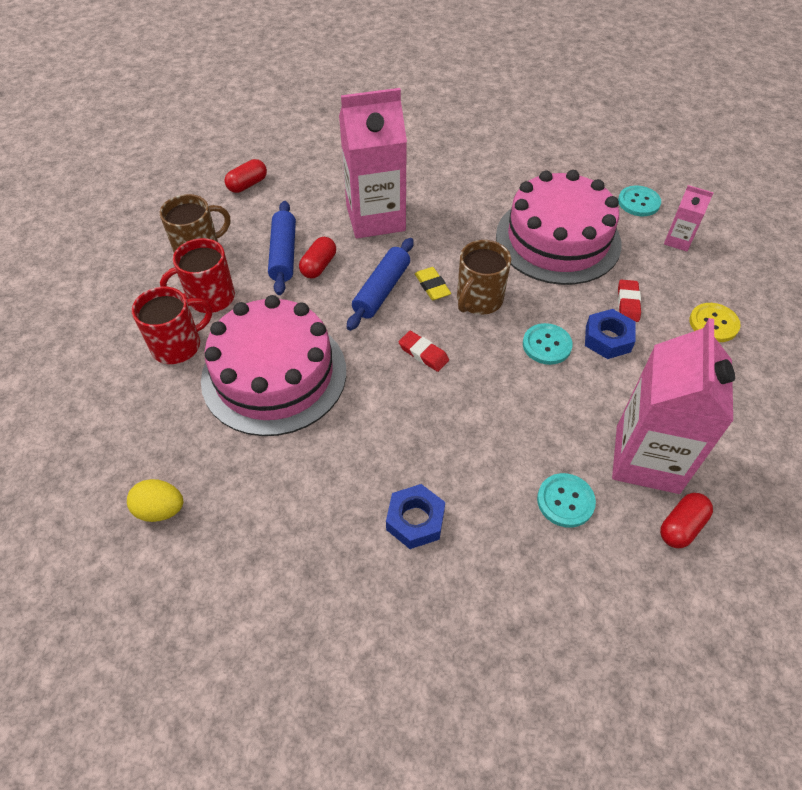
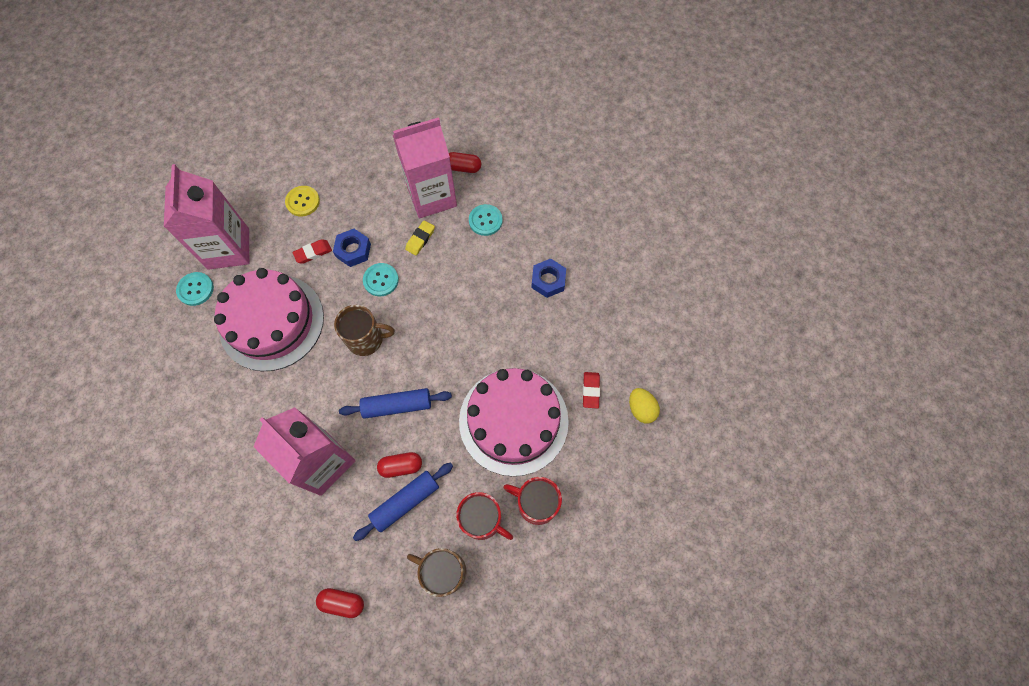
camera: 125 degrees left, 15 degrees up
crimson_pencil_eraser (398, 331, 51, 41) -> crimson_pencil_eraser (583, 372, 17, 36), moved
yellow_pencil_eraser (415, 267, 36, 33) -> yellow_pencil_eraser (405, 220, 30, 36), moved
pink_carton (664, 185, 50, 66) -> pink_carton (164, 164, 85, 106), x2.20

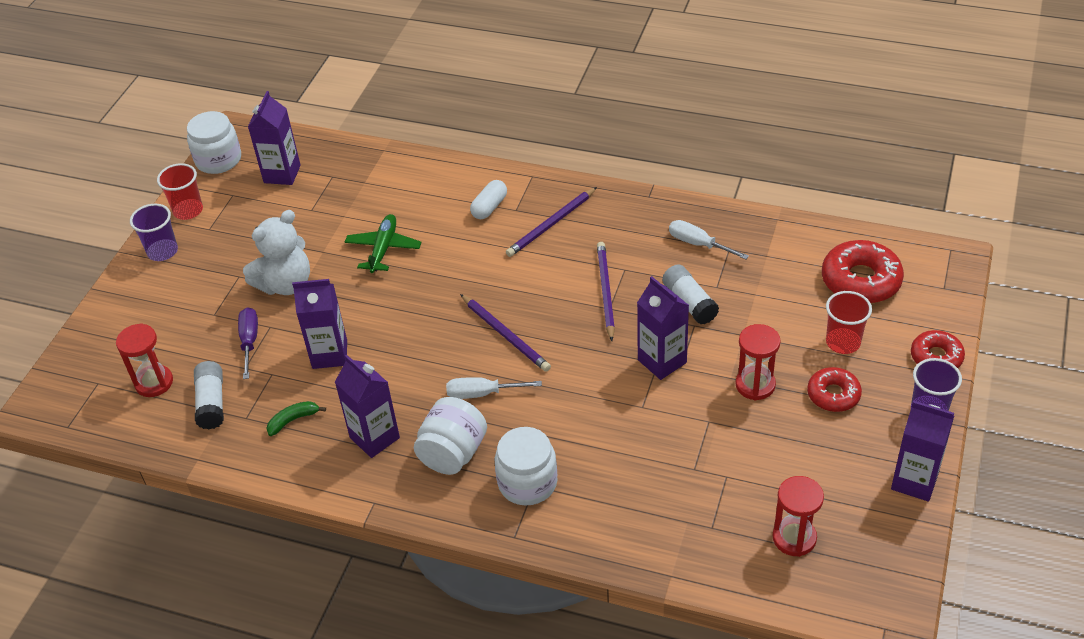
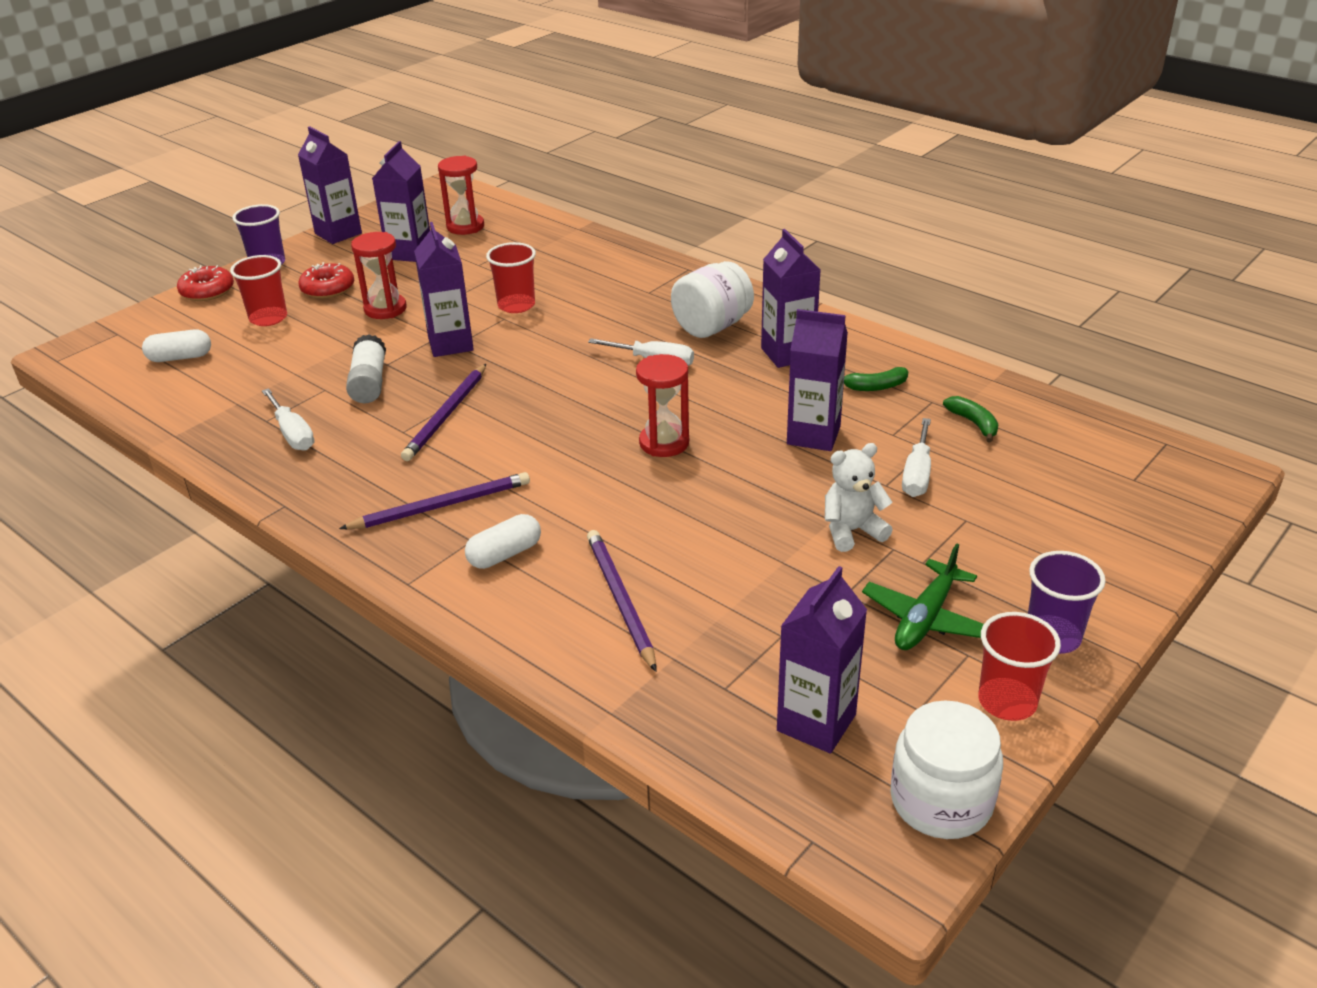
camera: 160 degrees left, 10 degrees down
crimson_sand_timer (116, 323, 57, 74) -> crimson_sand_timer (636, 354, 53, 103), moved
pure_white_glue_stick (194, 361, 30, 68) -> emerald_banana_fruit (943, 396, 56, 47)
purple_flat_screwdriver (238, 307, 20, 72) -> pure_white_flat_screwdriver (902, 418, 29, 79)
pure_white_stuffed_bear (243, 210, 67, 85) -> pure_white_stuffed_bear (825, 443, 68, 109), x0.66
emerald_aeroplane (345, 214, 77, 59) -> emerald_aeroplane (862, 543, 122, 107), moved
purple_pencil (460, 294, 91, 78) -> purple_pencil (587, 530, 69, 142), moved
pure_white_preserve_jar (495, 427, 62, 79) -> none
crimson_donut (822, 240, 82, 63) -> pure_white_pill_shape (142, 329, 69, 33)
none -> purple_carton (372, 141, 58, 121)
none -> crimson_beaker (486, 242, 50, 71)

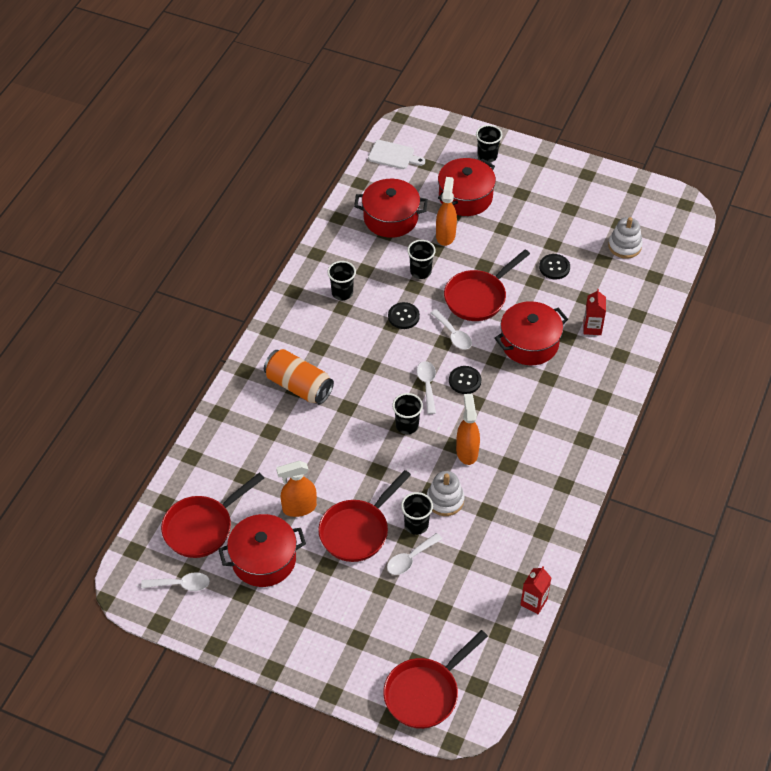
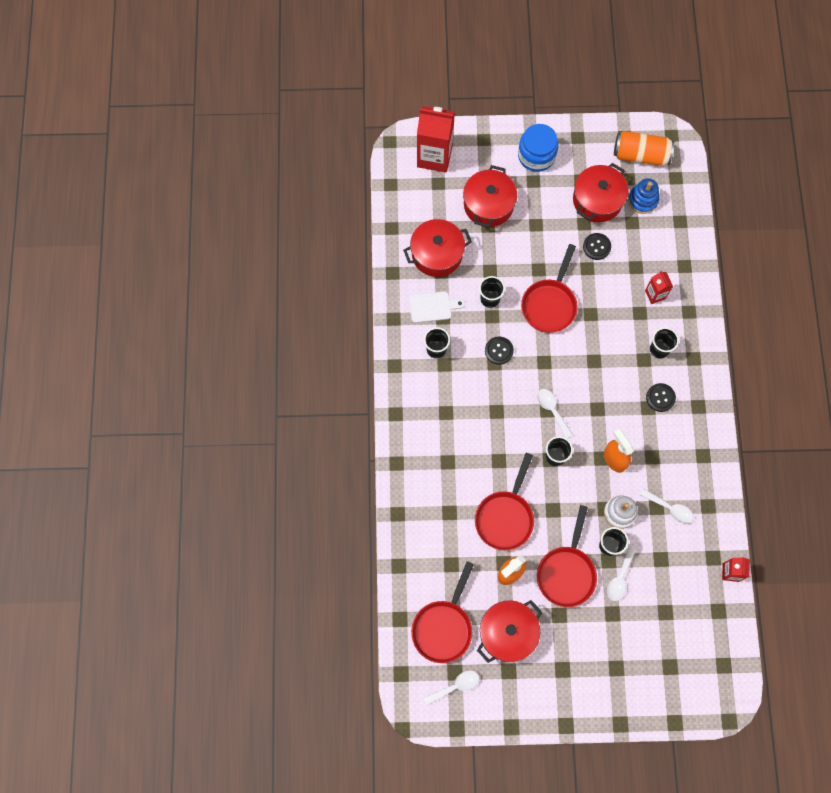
camera: 25 degrees left, 20 degrees up
bright_orange_soda_can (264, 349, 70, 56) -> bright_orange_soda_can (614, 131, 60, 35), moved
pure_white_chopping_board (368, 140, 57, 29) -> pure_white_chopping_board (409, 291, 56, 32), moved
crimson_skillet (383, 630, 105, 99) -> crimson_skillet (475, 453, 59, 97), moved
pure_white_tablespoon (431, 309, 41, 40) -> pure_white_tablespoon (640, 489, 53, 35), moved
bright_orange_spray_cleaner (436, 177, 21, 69) -> none
ebony_sewing_button (449, 366, 32, 28) -> ebony_sewing_button (646, 383, 30, 29), moved
ebony_beaker (476, 125, 26, 38) -> ebony_beaker (650, 327, 29, 32), moved
crimson_stockpot (495, 301, 73, 64) -> crimson_stockpot (573, 163, 56, 59), moved
pure_white_stacking_rings (608, 217, 35, 42) -> royal_blue_stacking_rings (628, 178, 31, 36)
none -> crimson_carton (417, 106, 38, 67)
none -> royal_blue_preserve_jar (518, 124, 40, 48)

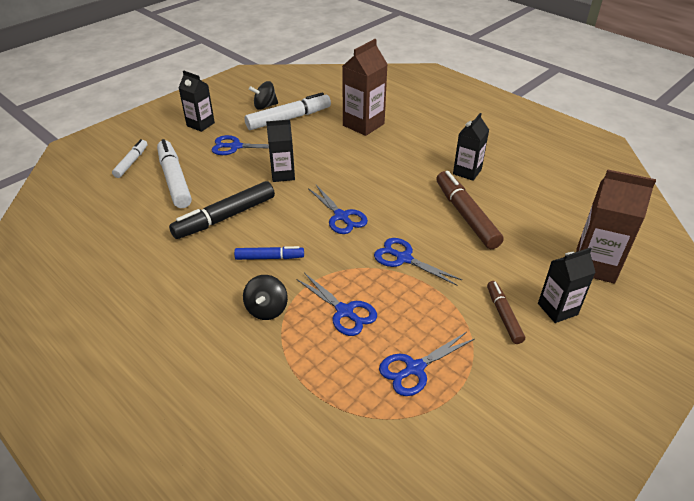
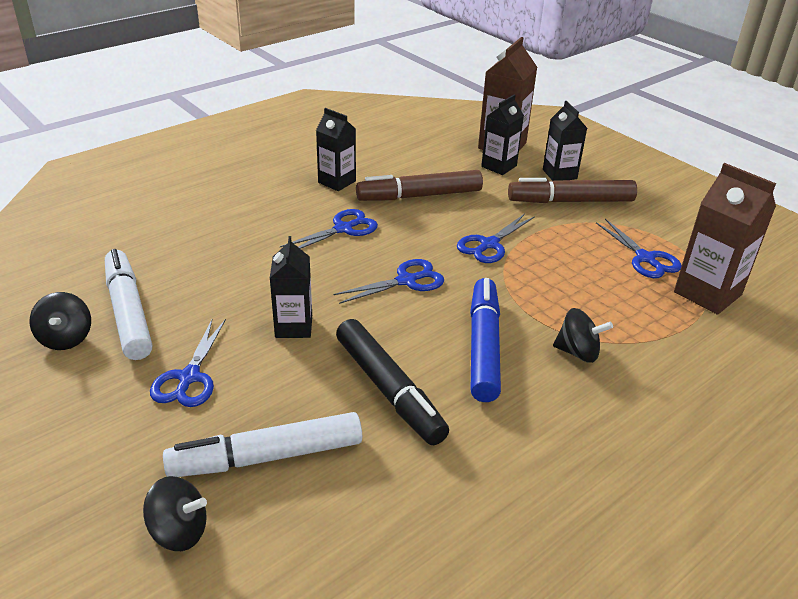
camera: 85 degrees left, 5 degrees down
pure_white_marker_pen (112, 139, 36, 39) -> ebony_whirligig (143, 476, 64, 75)
ebony_carton (179, 71, 36, 61) -> ebony_carton (481, 95, 43, 80), moved
royal_blue_marker_pen (234, 246, 70, 14) -> royal_blue_marker_pen (470, 278, 31, 124), x1.74
royal_blue_shears (296, 273, 81, 63) -> royal_blue_shears (280, 209, 98, 40), moved
brown_carton (342, 39, 46, 97) -> brown_carton (674, 163, 102, 152), moved
brown_marker_pen (487, 281, 38, 63) -> brown_marker_pen (508, 178, 129, 25), x1.74

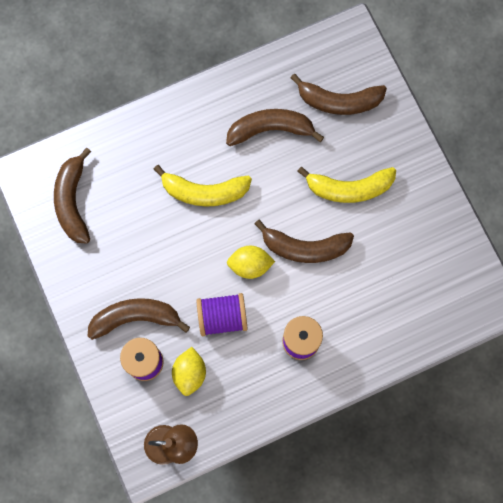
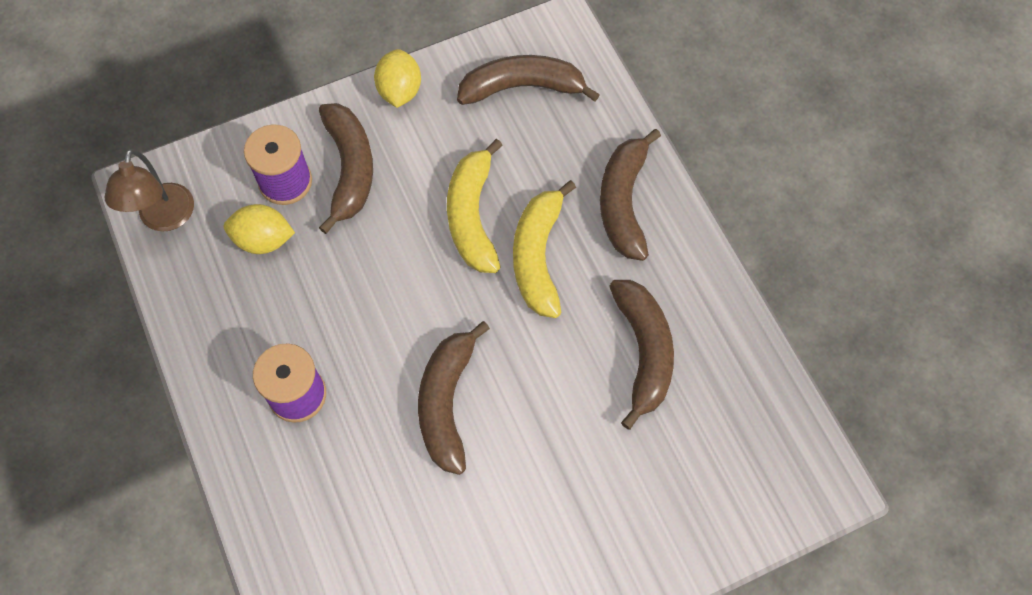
camera: 90 degrees right, 10 degrees down
purple_spool (197, 293, 51, 43) -> none
yellow_citrus_fruit (227, 246, 48, 33) -> yellow_citrus_fruit (374, 49, 47, 59), moved
brown_banana_fruit (291, 74, 96, 41) -> brown_banana_fruit (600, 129, 61, 132), moved
yellow_banana_fruit (297, 167, 99, 36) -> yellow_banana_fruit (447, 139, 56, 134), moved

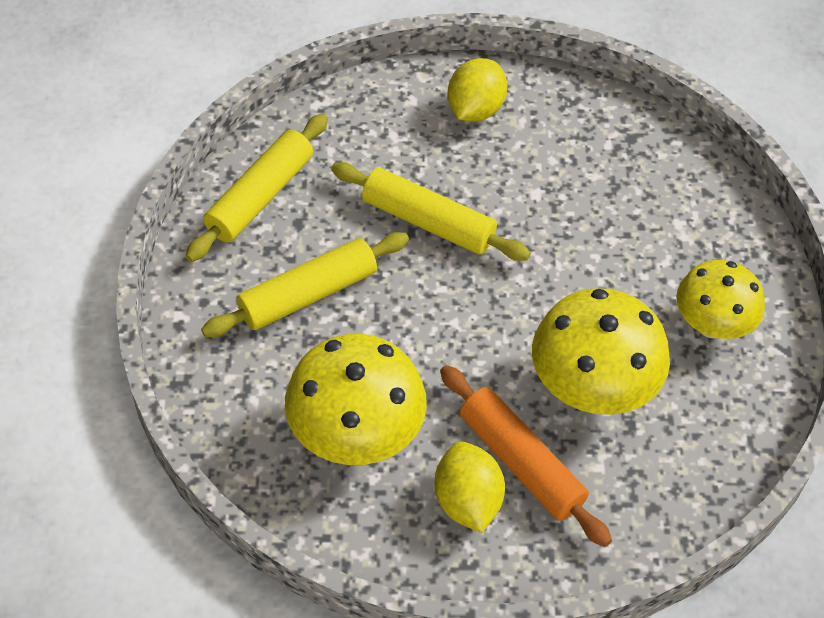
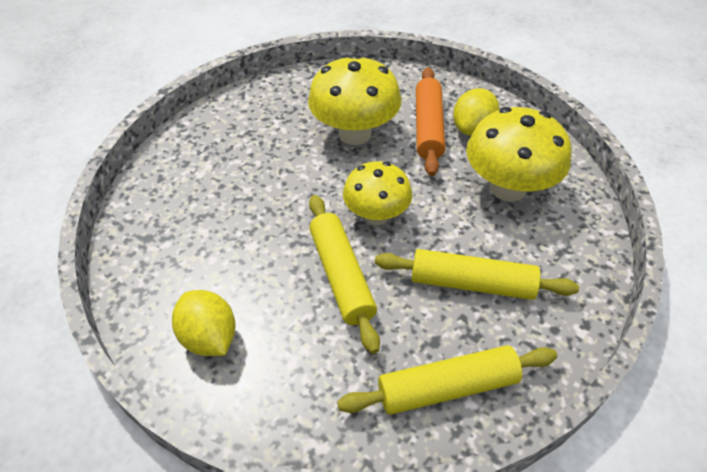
camera: 135 degrees left, 5 degrees down
yellow_citrus_fruit (448, 58, 59, 64) -> yellow_citrus_fruit (172, 290, 64, 66), 75 degrees clockwise
yellow_fungus (676, 260, 89, 79) -> yellow_fungus (343, 161, 69, 64), moved

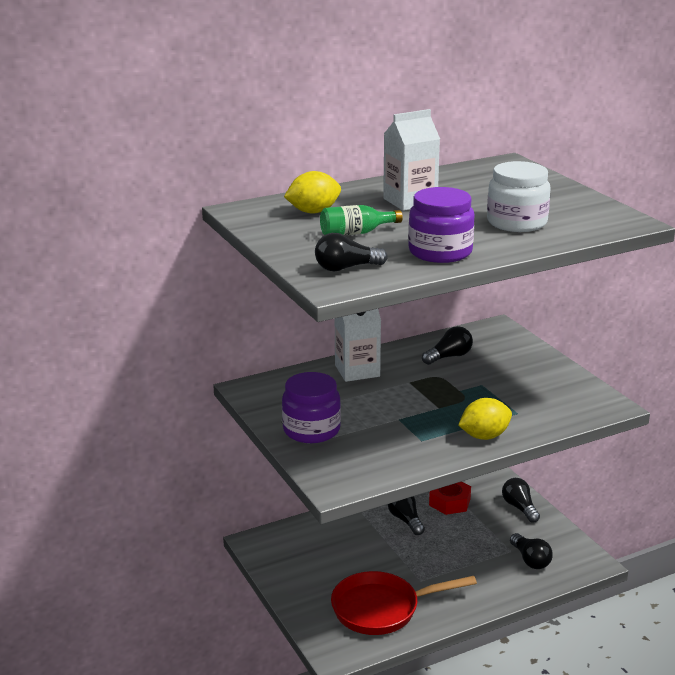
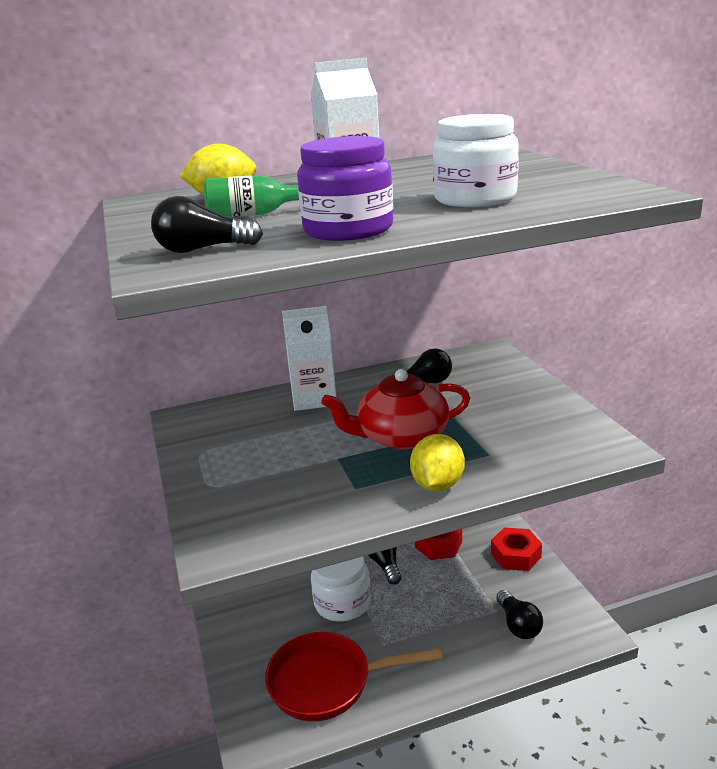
camera: 10 degrees right, 0 degrees up
purple_preserve_jar (282, 372, 59, 71) -> none
yellow_citrus_fruit (458, 398, 54, 42) -> yellow_citrus_fruit (410, 434, 55, 57), 60 degrees counterclockwise
ebony_lightbulb (502, 478, 38, 45) -> crimson_hex_nut (491, 527, 51, 44)
none -> pure_white_preserve_jar (311, 556, 60, 65)
none -> crimson_teapot (321, 369, 149, 80)

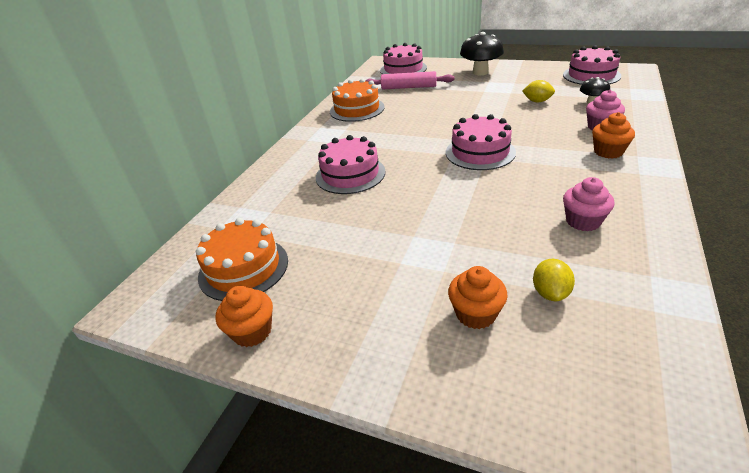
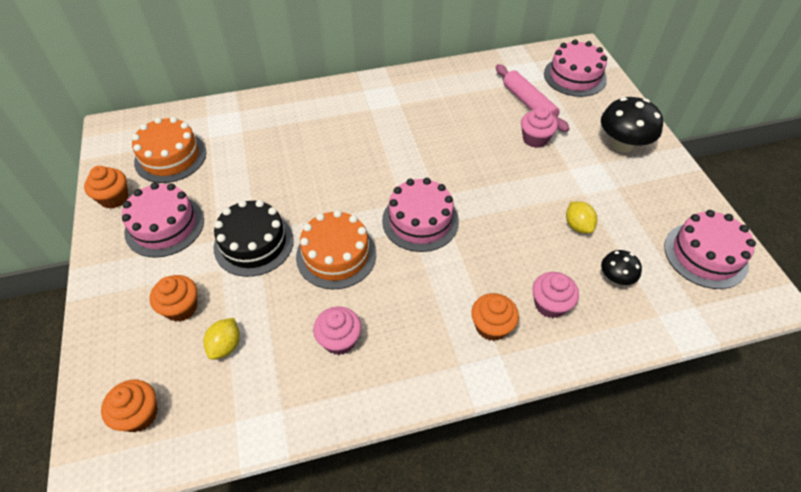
camera: 50 degrees right, 15 degrees up
pink_cake (316, 135, 70, 59) -> pink_cake (122, 183, 82, 75), moved
bright_orange_cake (330, 78, 55, 44) -> bright_orange_cake (296, 210, 80, 79), moved
yellow_citrus_fruit (533, 259, 42, 42) -> yellow_citrus_fruit (203, 318, 37, 42), 45 degrees counterclockwise
none -> bright_orange_muffin (101, 380, 57, 52)
none -> ebony_cake (214, 200, 80, 77)
none -> pink_muffin (521, 106, 37, 42)

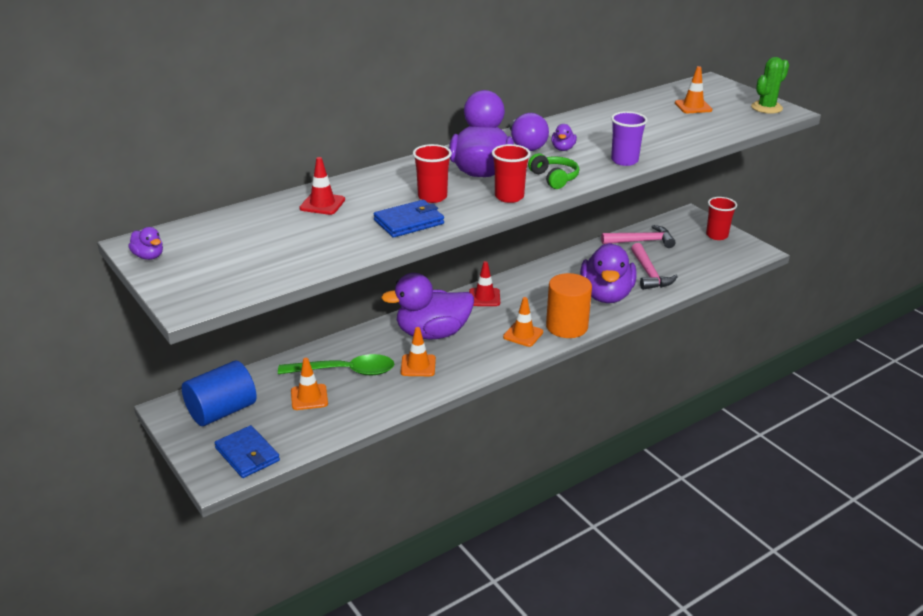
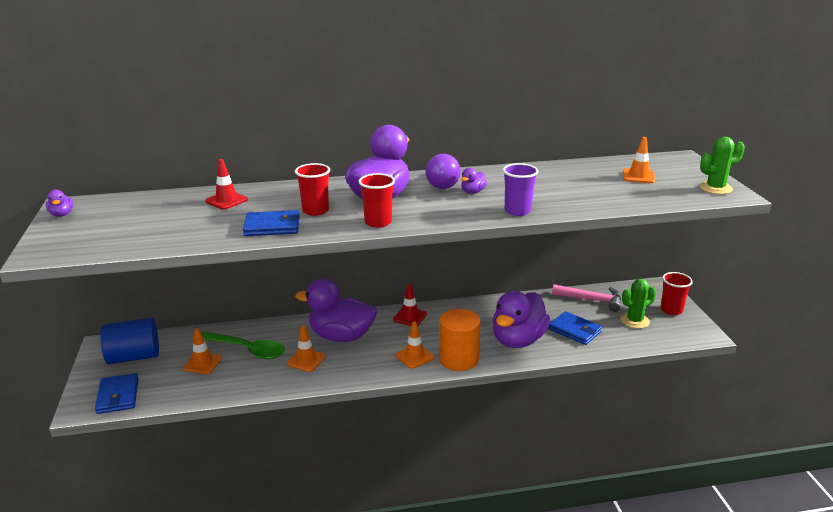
camera: 25 degrees right, 5 degrees down
emerald_headset (528, 153, 51, 36) -> none
pink_carpenter's_hammer (631, 243, 47, 47) -> royal_blue_billfold (548, 311, 54, 34)
none -> emerald_saguaro_cactus (621, 279, 35, 50)

